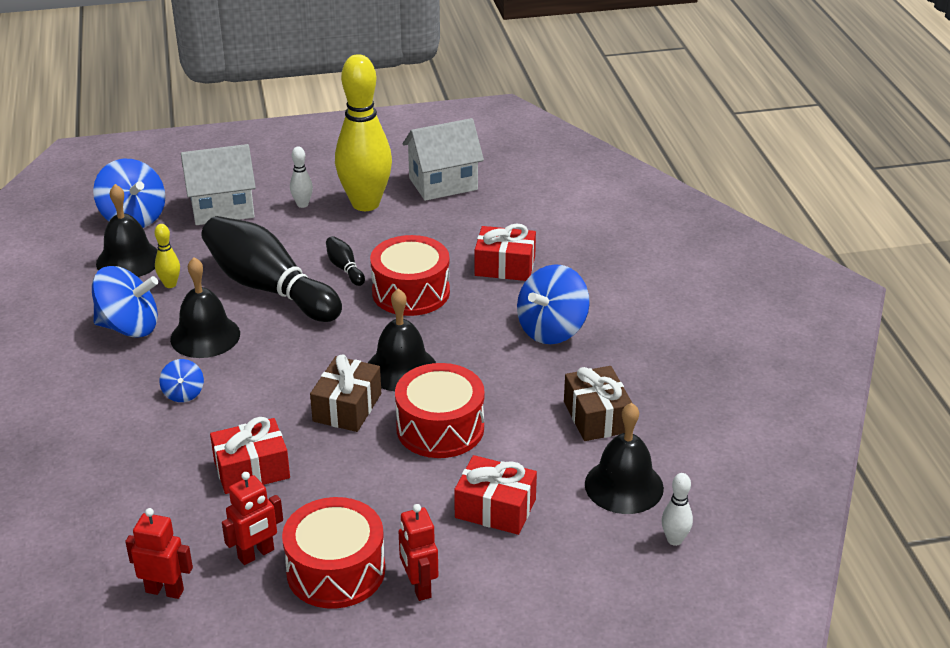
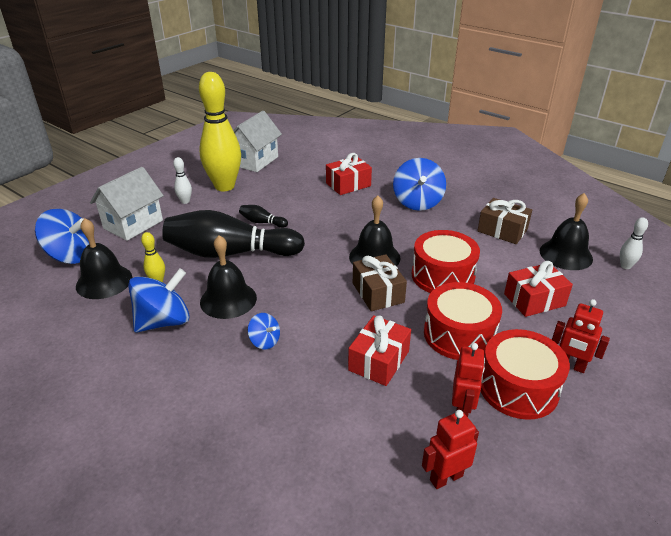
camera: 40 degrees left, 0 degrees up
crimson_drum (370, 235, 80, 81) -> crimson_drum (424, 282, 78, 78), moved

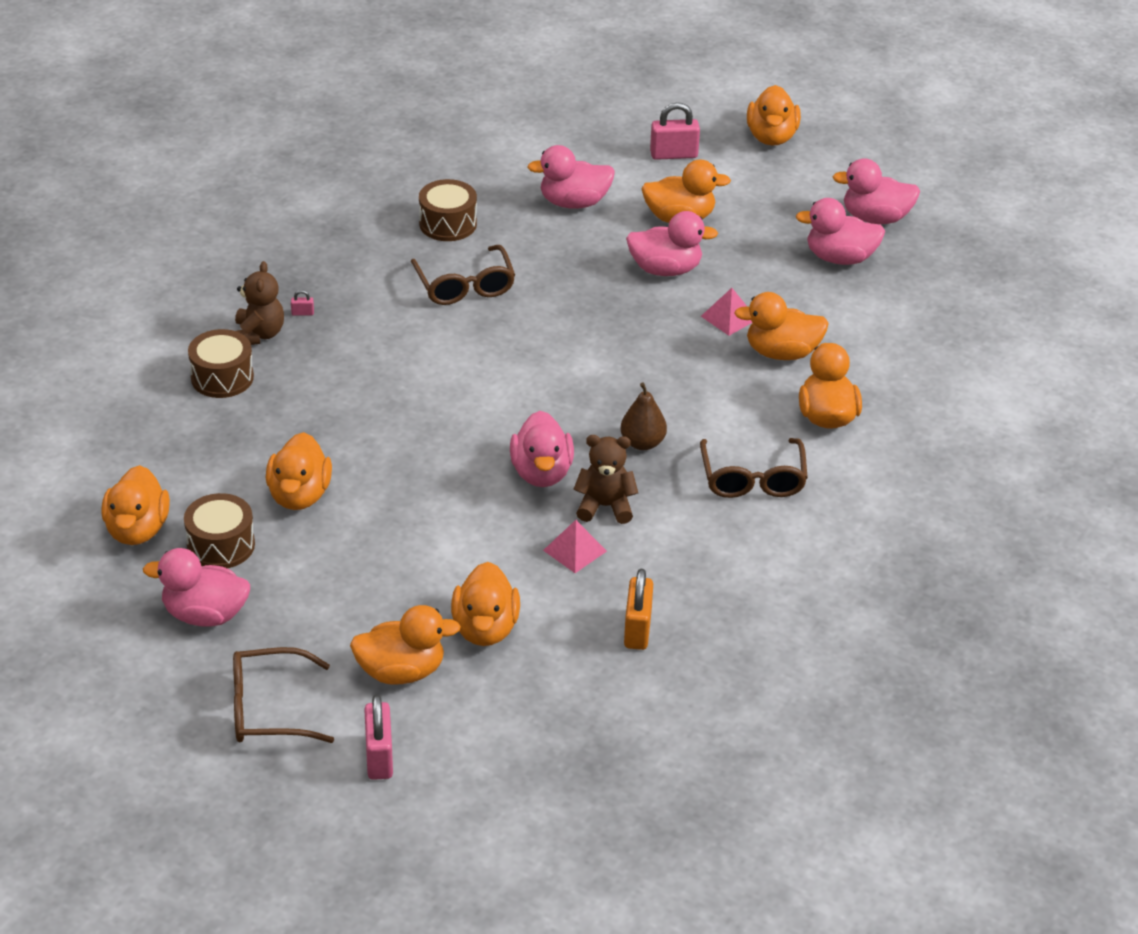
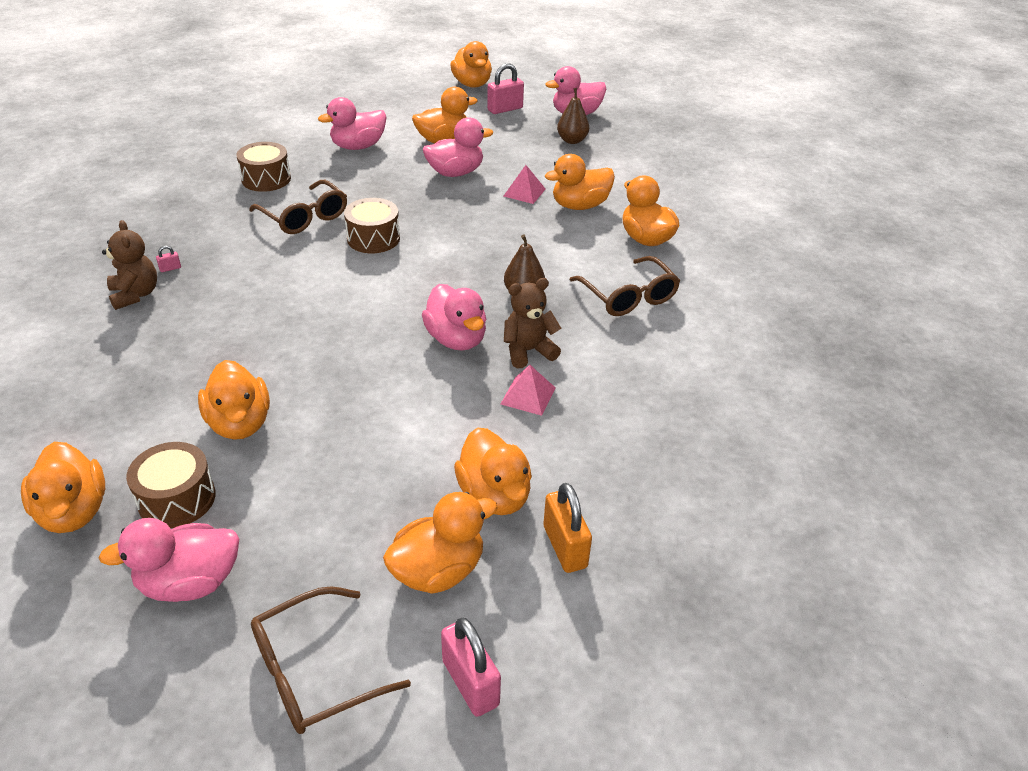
camera: 25 degrees left, 0 degrees up
brown_drum (188, 329, 66, 69) -> brown_drum (344, 198, 56, 55), moved
bright_orange_padlock (624, 569, 29, 81) -> bright_orange_padlock (543, 483, 49, 90), moved
pink_padlock (650, 102, 50, 58) -> pink_padlock (487, 63, 37, 51), moved
pink_duck (795, 198, 90, 67) -> brown_pear_fruit (557, 88, 32, 56)

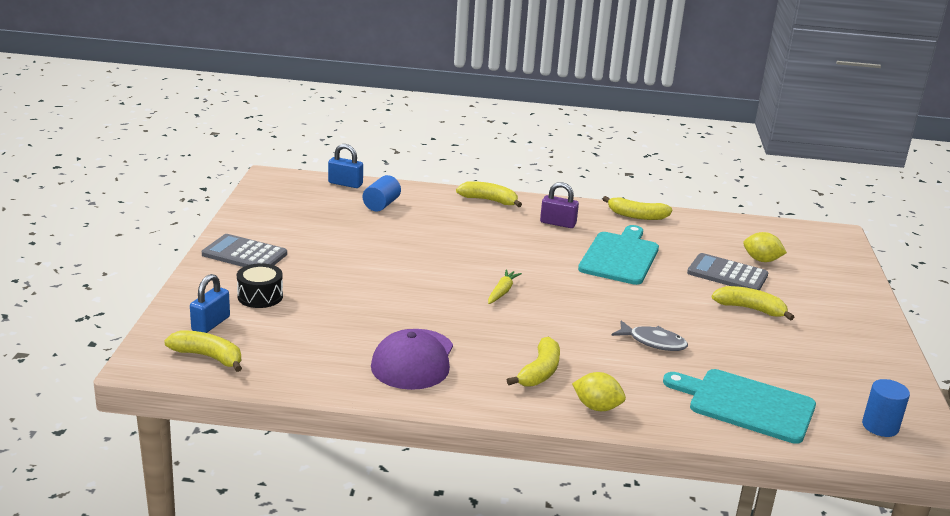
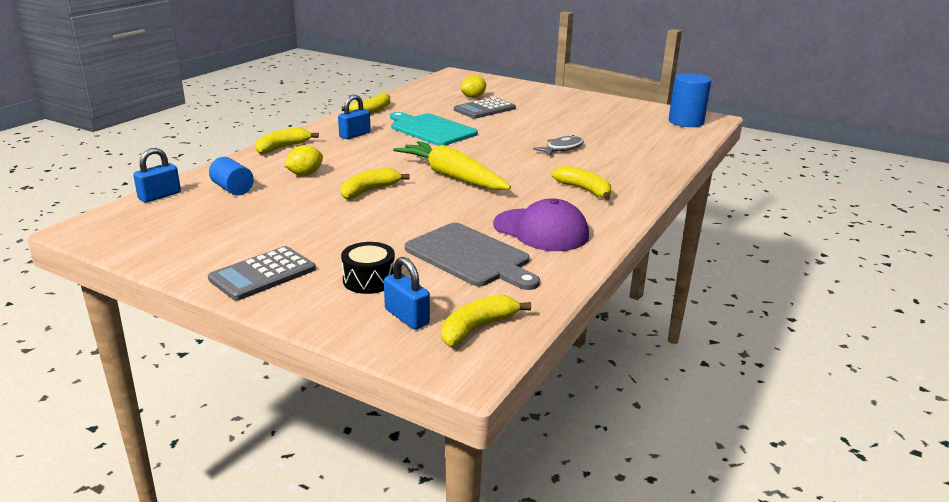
camera: 65 degrees left, 0 degrees up
yellow_carrot (488, 270, 34, 34) -> yellow_carrot (393, 141, 118, 49), x2.24
purple_padlock (540, 182, 39, 46) -> royal_blue_padlock (338, 95, 33, 44)
yellow_citrus_fruit (572, 372, 54, 39) -> yellow_citrus_fruit (284, 145, 39, 31), moved
teal_chopping_board (663, 369, 153, 75) -> none
yellow_banana_fruit (712, 286, 82, 34) -> yellow_banana_fruit (341, 168, 68, 31), moved
royal_blue_solid_cylinder (862, 379, 48, 58) -> royal_blue_solid_cylinder (669, 73, 43, 54), x1.55
none -> gray_chopping_board (405, 223, 135, 67)

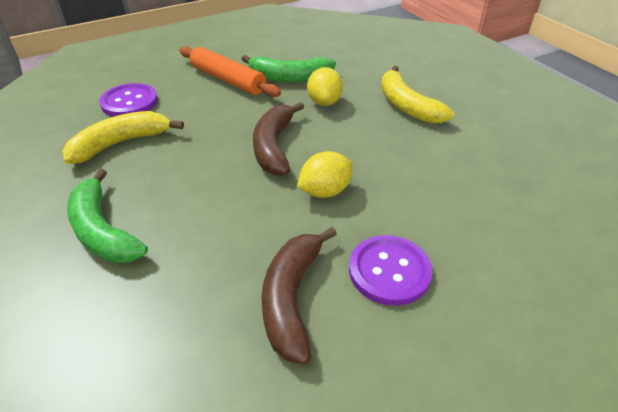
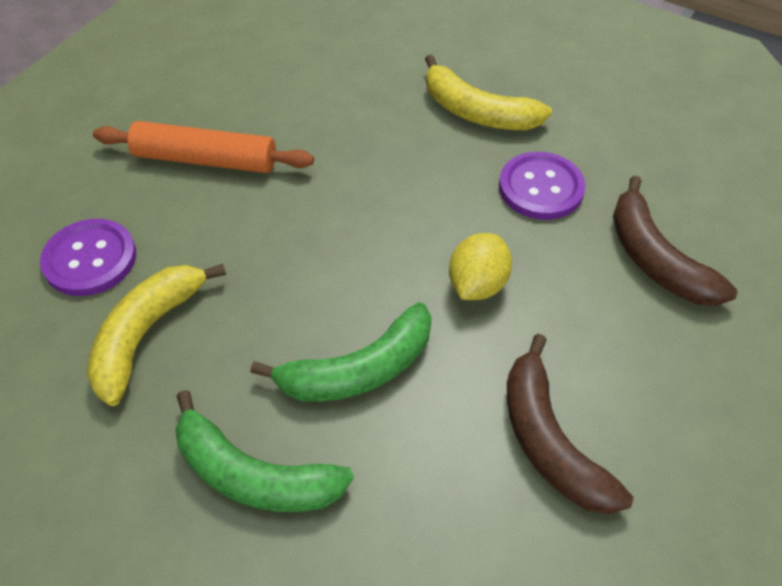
camera: 30 degrees left, 10 degrees up
emerald_banana_fruit (242, 55, 94, 28) -> emerald_banana_fruit (250, 302, 181, 100), moved
brown_banana_fruit (253, 102, 51, 74) -> brown_banana_fruit (613, 176, 124, 130), moved
yellow_citrus_fruit (307, 67, 36, 39) -> none
purple_sewing_button (349, 235, 84, 71) -> purple_sewing_button (499, 152, 87, 68), moved

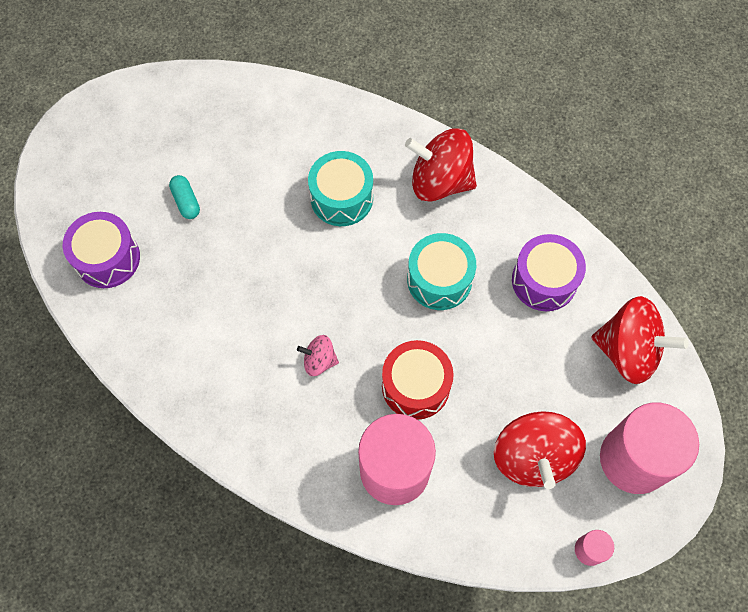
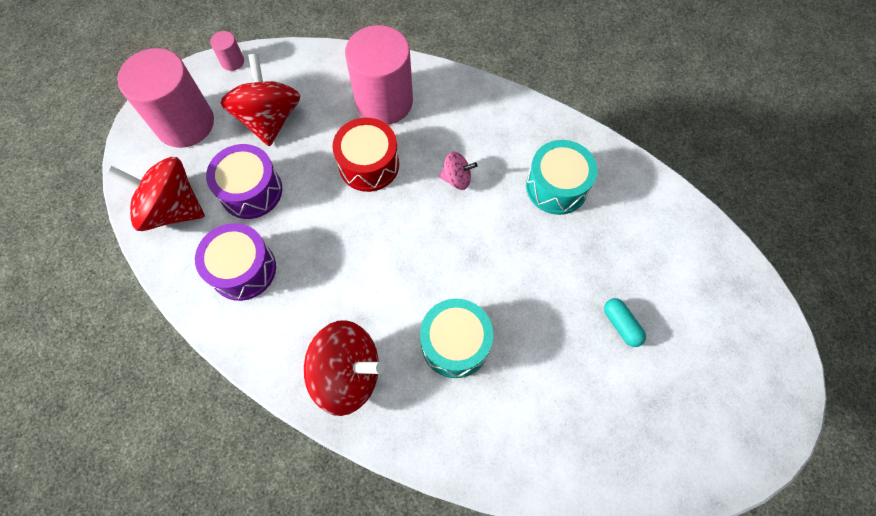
camera: 175 degrees right, 0 degrees up
purple_drum (63, 212, 77, 76) -> purple_drum (206, 144, 76, 75), moved
teal_drum (407, 233, 69, 77) -> teal_drum (526, 140, 71, 75), moved

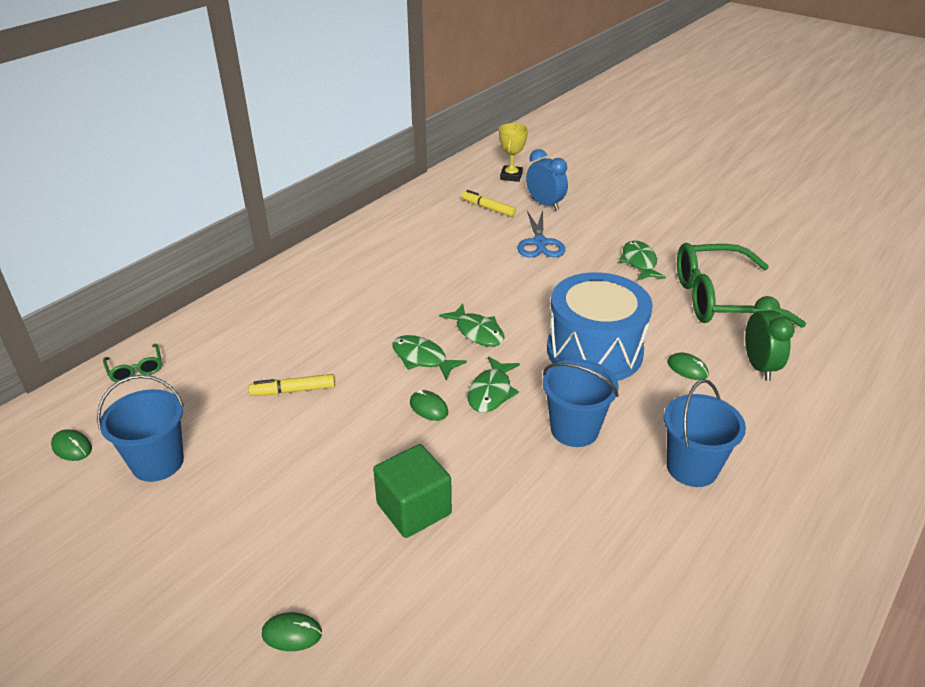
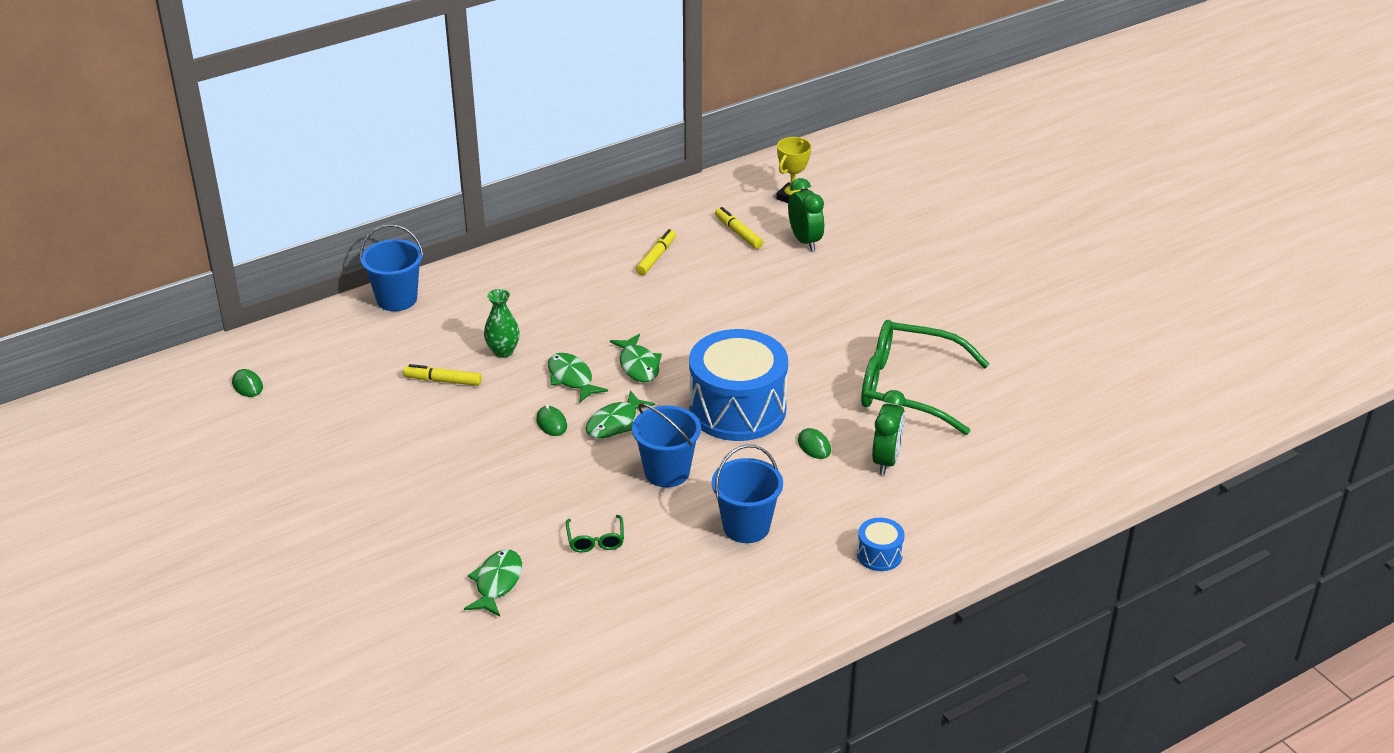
camera: 20 degrees right, 0 degrees up
royal_blue_bucket (97, 375, 87, 107) -> royal_blue_bucket (360, 224, 64, 87), moved
emerald_spectacles (103, 344, 59, 38) -> emerald_spectacles (566, 515, 58, 37), moved
emerald_PC_mouse (262, 612, 60, 39) -> none
emerald_cube (373, 444, 79, 94) -> none
royal_blue_shears (517, 210, 48, 47) -> none
royal_blue_clock (526, 149, 42, 61) -> emerald_clock (788, 178, 36, 73)
emerald_toy_fish (619, 240, 47, 40) -> emerald_toy_fish (464, 549, 58, 68), moved
none -> emerald_flower_vase (484, 289, 36, 69)
none -> yellow_marker_pen (636, 229, 40, 46)
none -> royal_blue_drum (857, 518, 47, 53)

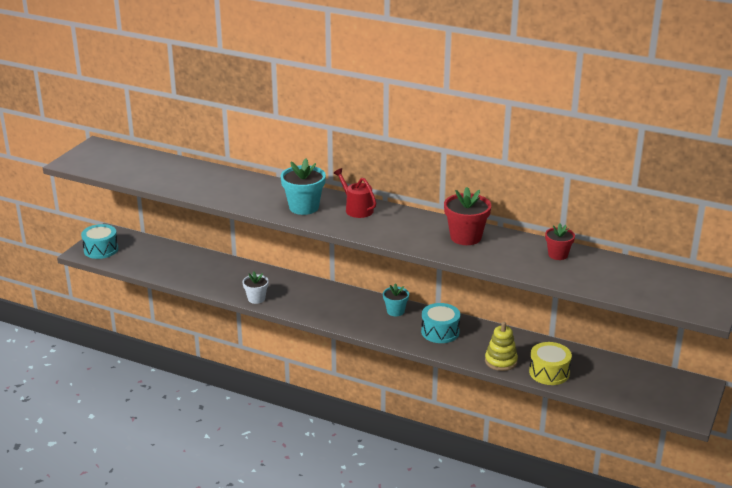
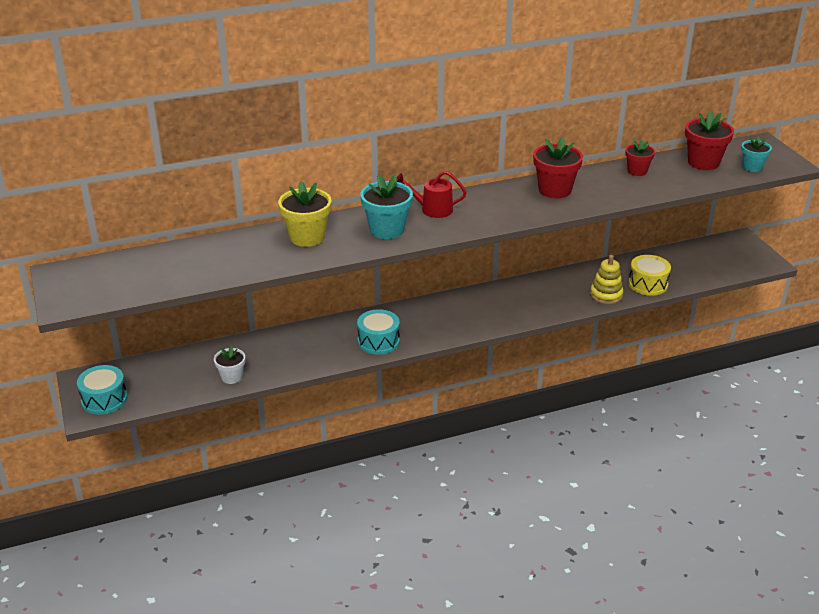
camera: 45 degrees left, 5 degrees up
pure_white_potted_plant (242, 271, 27, 33) -> pure_white_potted_plant (214, 345, 31, 39), moved
teal_potted_plant (383, 283, 26, 33) -> teal_potted_plant (741, 136, 31, 36), moved
teal_drum (421, 303, 39, 40) -> teal_drum (357, 309, 43, 46), moved
none -> yellow_potted_plant (278, 181, 54, 66)
none -> crimson_potted_plant (685, 111, 49, 59)

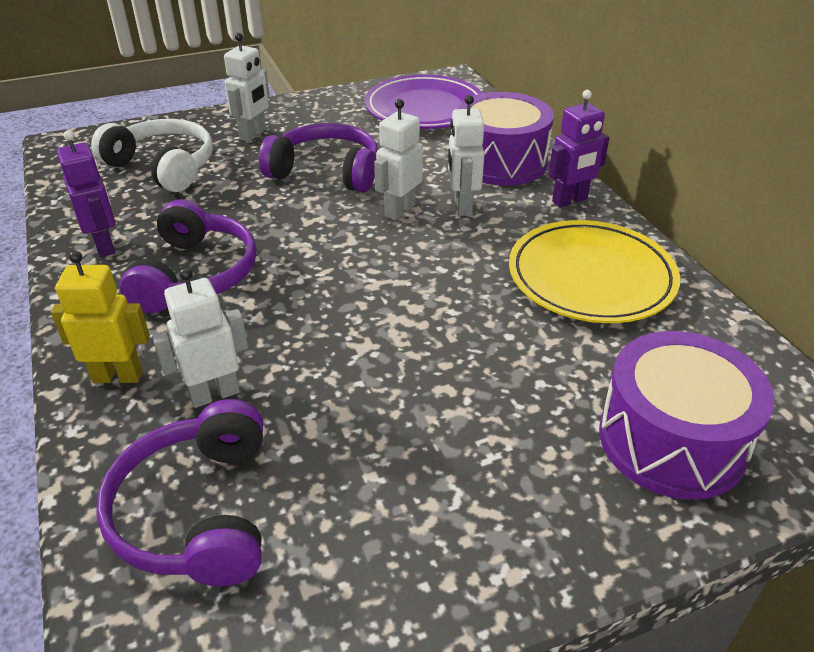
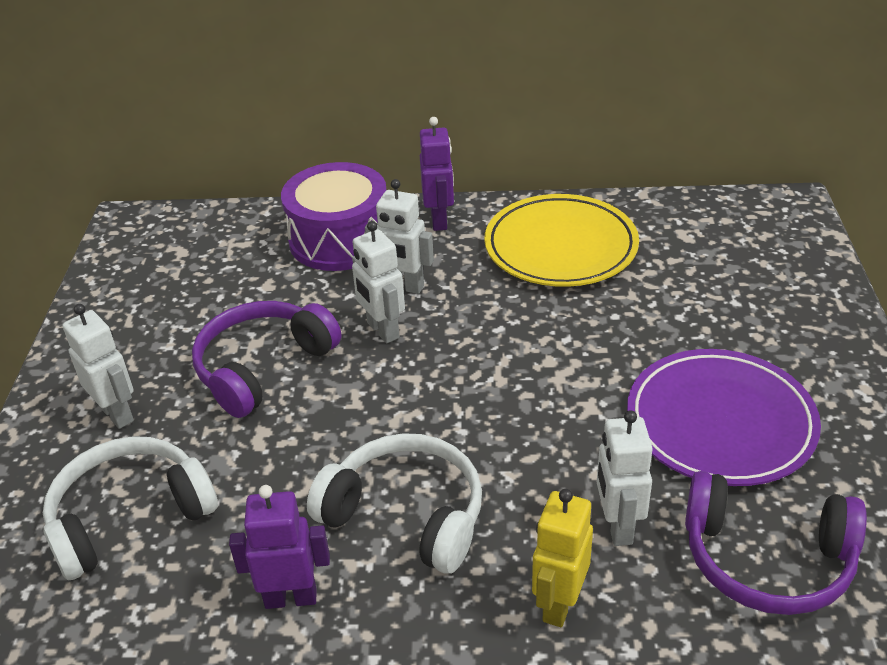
camera: 65 degrees left, 0 degrees up
purple_headset (120, 199, 137, 114) -> pure_white_headset (307, 433, 175, 141)
purple_flat_dish (365, 74, 118, 55) -> purple_flat_dish (627, 349, 194, 137), moved
purple_drum (599, 331, 176, 169) -> none

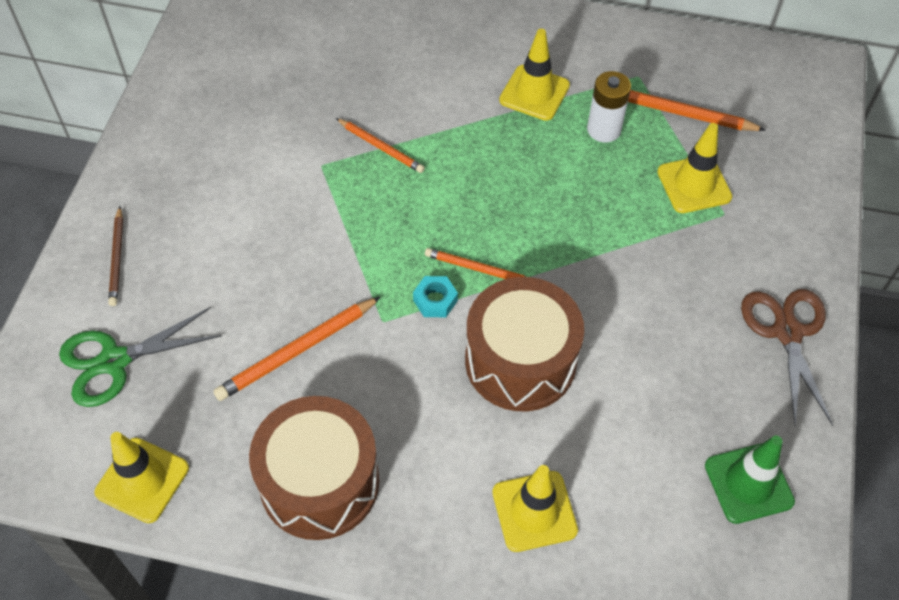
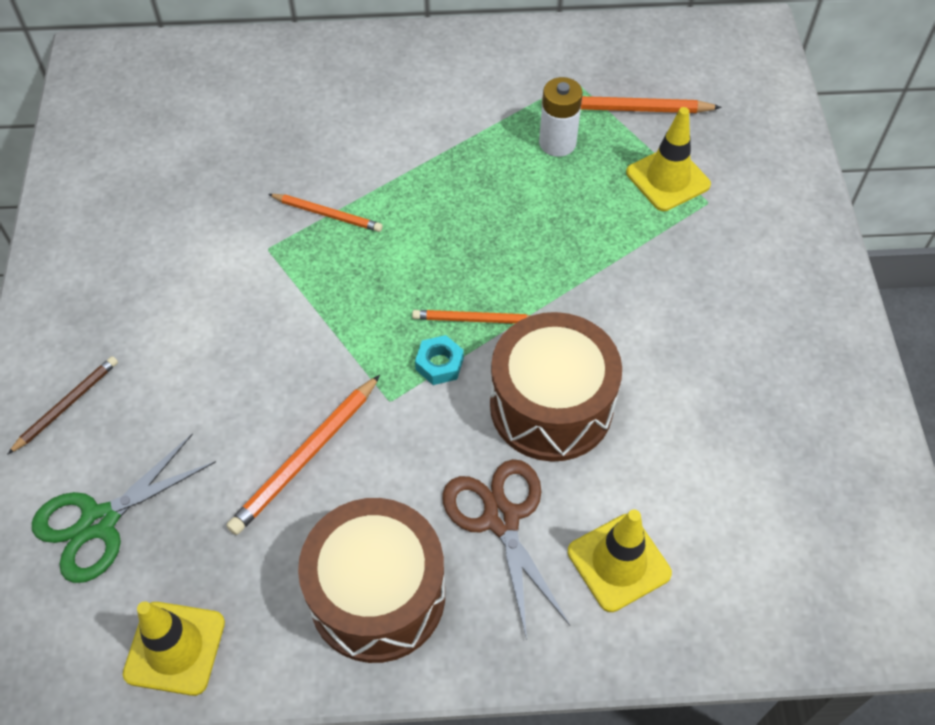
camera: 15 degrees left, 0 degrees up
brown_pencil (108, 206, 15, 100) -> brown_pencil (8, 356, 110, 98), 120 degrees counterclockwise
yellow_traffic_cone (499, 29, 71, 92) -> none
emerald_traffic_cone (705, 436, 90, 88) -> none
brown_shears (741, 289, 92, 137) -> brown_shears (442, 459, 128, 182), moved

